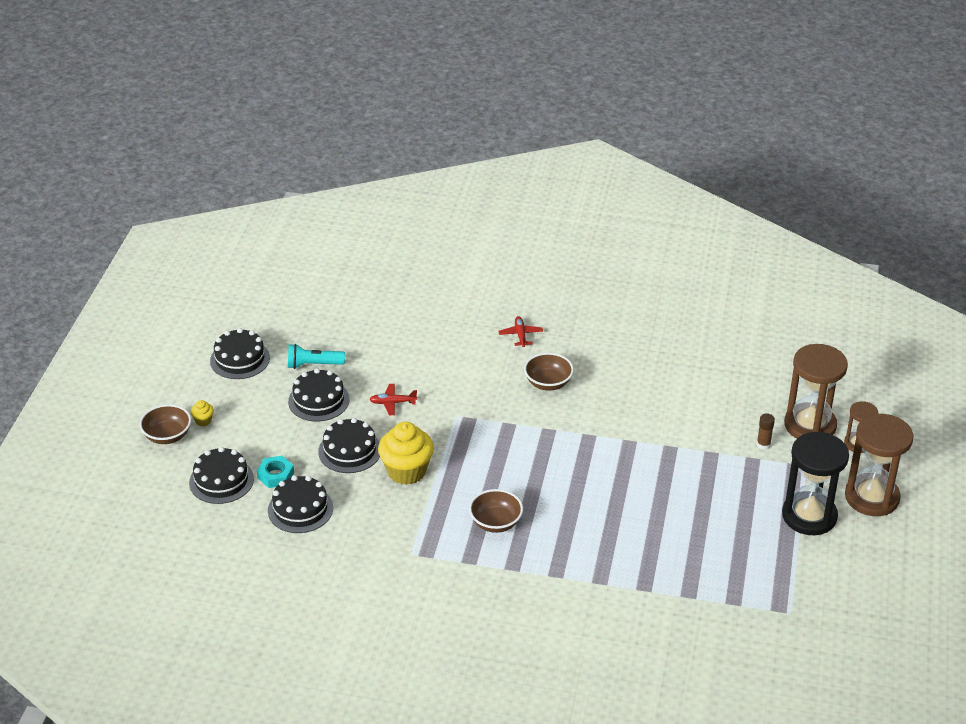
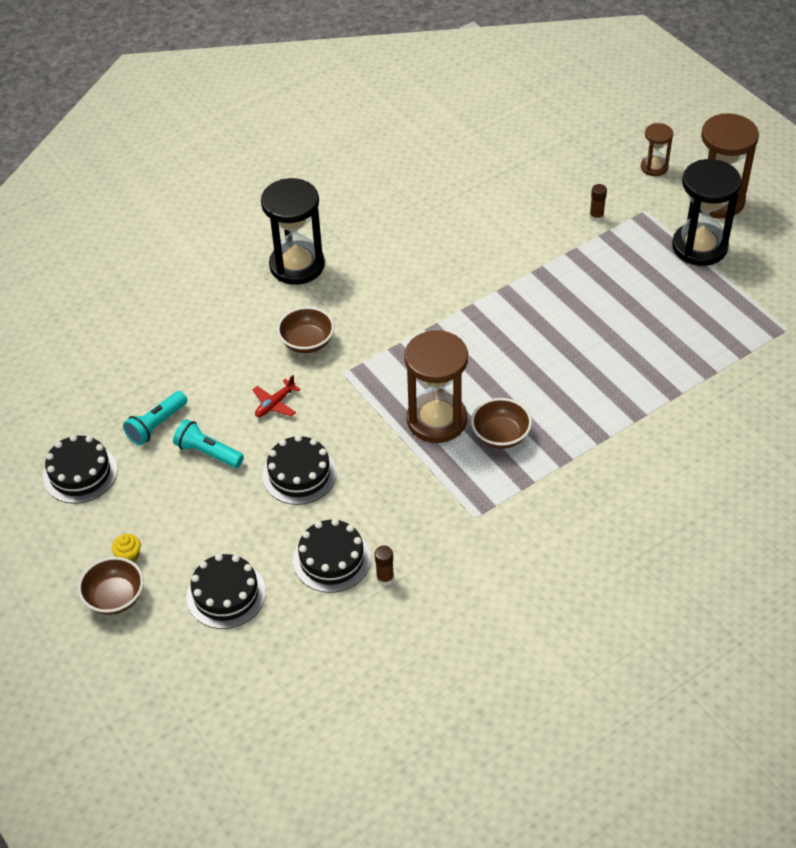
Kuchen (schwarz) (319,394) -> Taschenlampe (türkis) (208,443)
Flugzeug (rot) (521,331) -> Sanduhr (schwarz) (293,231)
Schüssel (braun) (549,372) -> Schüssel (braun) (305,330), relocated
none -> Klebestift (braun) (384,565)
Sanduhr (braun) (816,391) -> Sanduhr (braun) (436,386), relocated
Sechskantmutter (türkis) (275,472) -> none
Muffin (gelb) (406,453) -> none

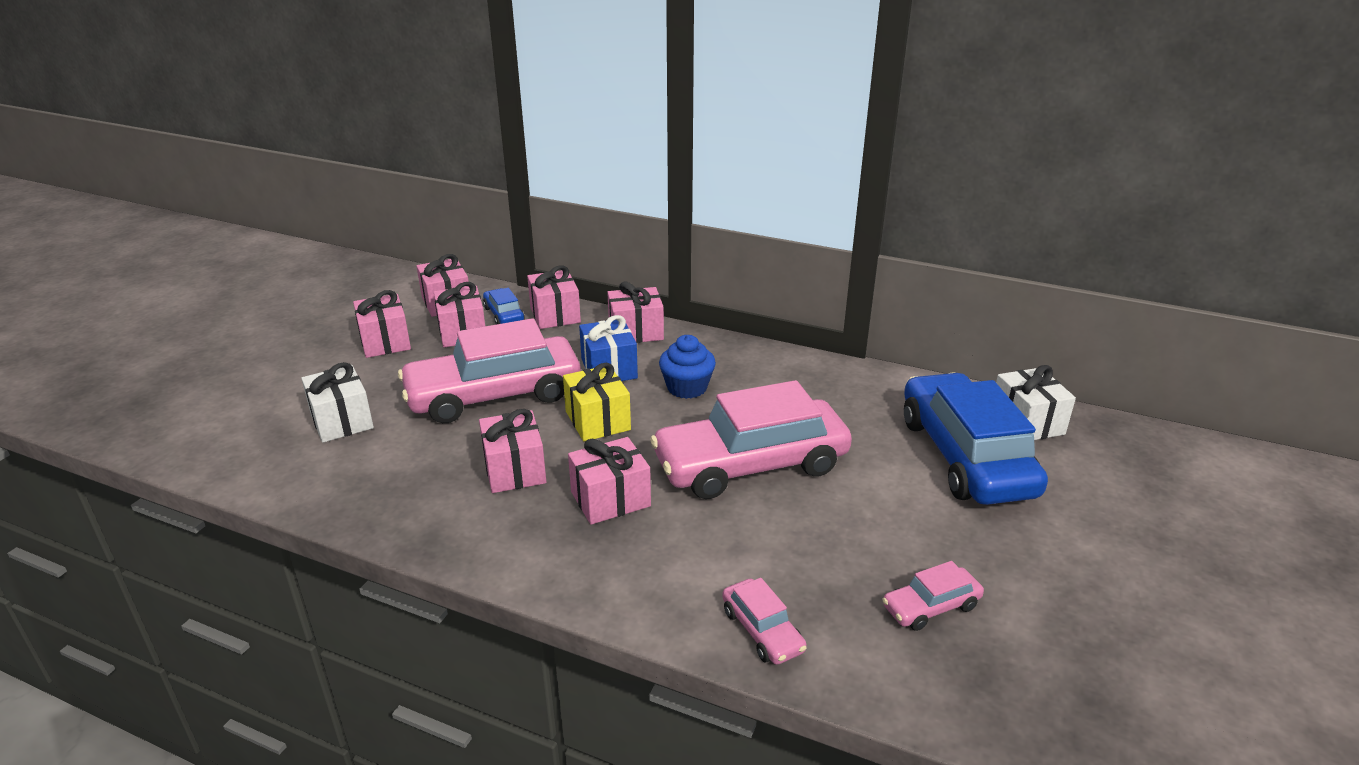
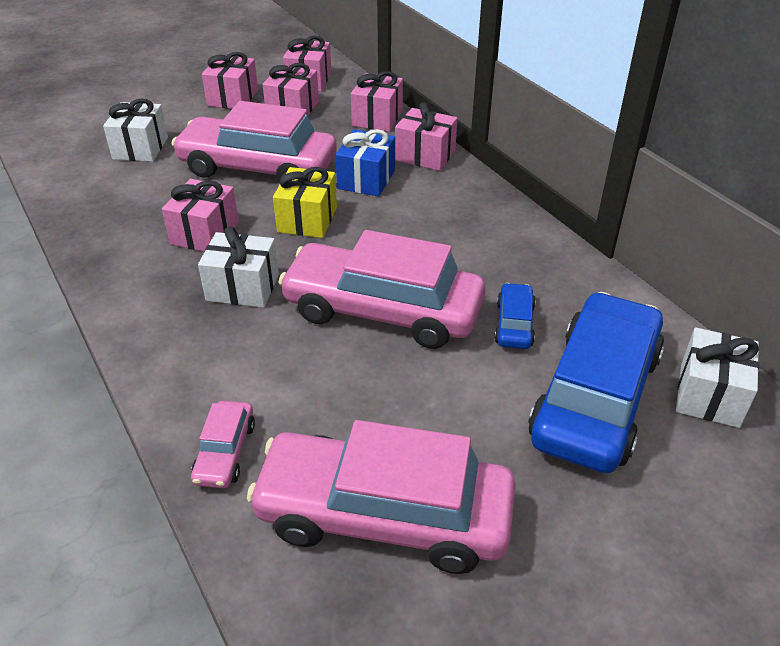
Geschenk (rosa) (609,481) -> Geschenk (weiß) (238,267)
Auto (rosa) (933,596) -> Auto (rosa) (381,497), x2.29
Auto (blau) (504,306) -> Auto (blau) (515,316), relocated
Muffin (blau) (687,367) -> none

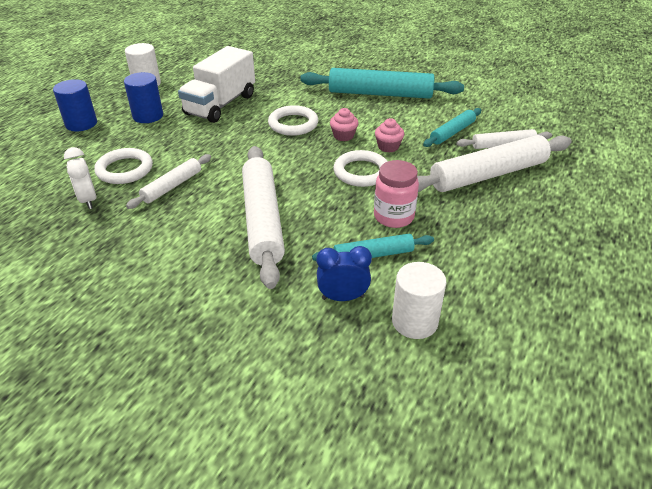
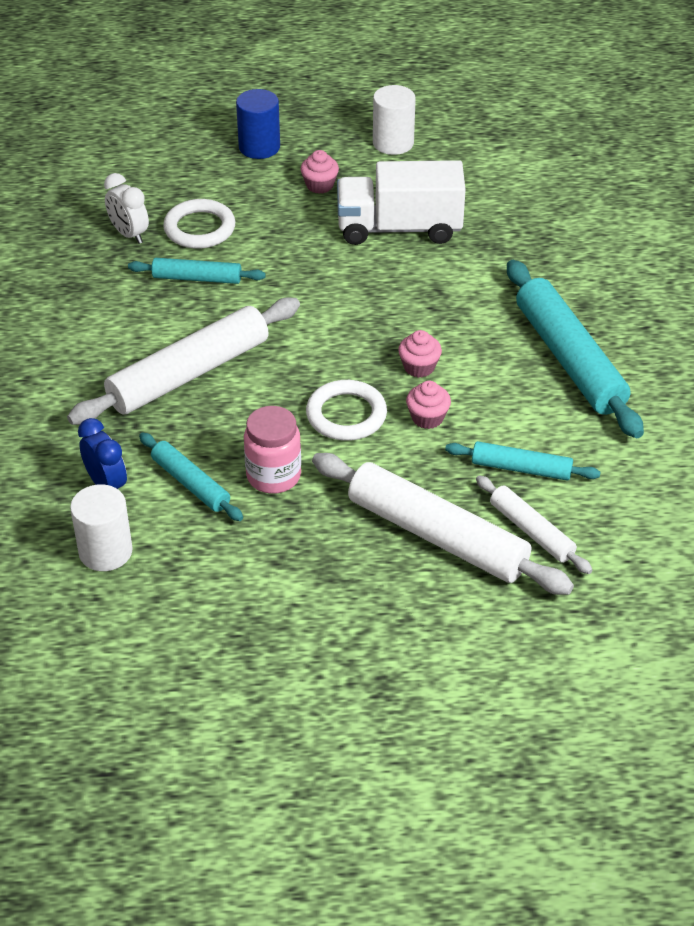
Wecker (weiß) (80,178) -> Wecker (weiß) (126,208), 75 degrees counterclockwise
Nudelholz (weiß) (168,181) -> Nudelholz (türkis) (197,271)
Vollzylinder (blau) (143,97) -> Muffin (rosa) (320,172)
Ring (weiß) (293,120) -> none

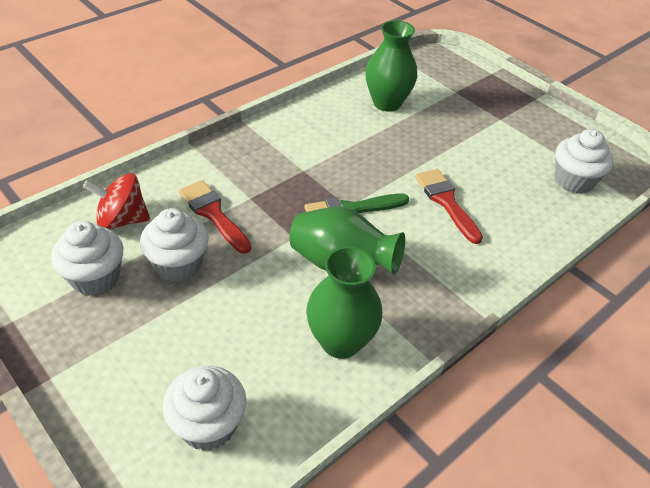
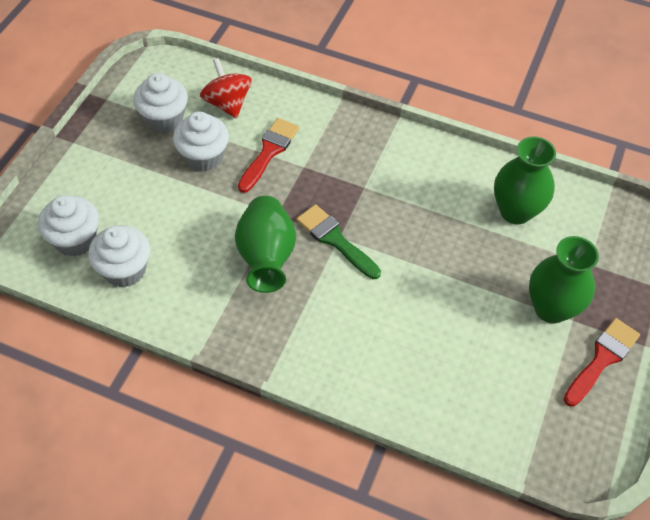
Muffin (weiß) (584,161) -> Muffin (weiß) (119,256), relocated
Vase (grün) (344,302) -> Vase (grün) (564,279), relocated
Pinsel (rot) (449,206) -> Pinsel (rot) (602,362), relocated

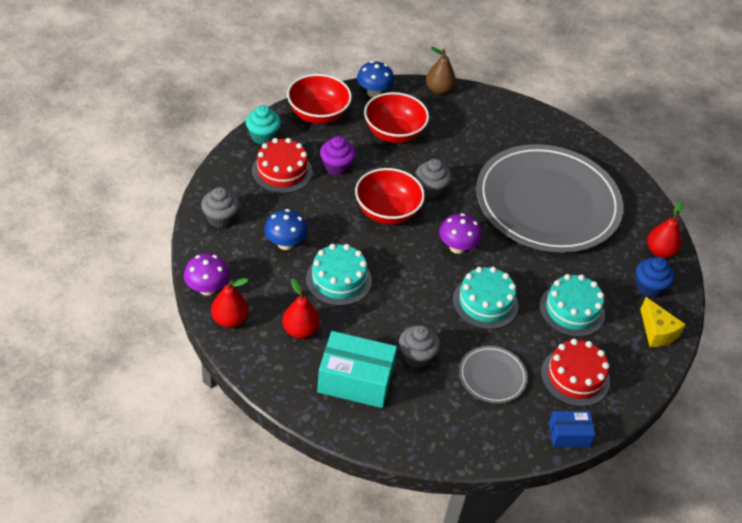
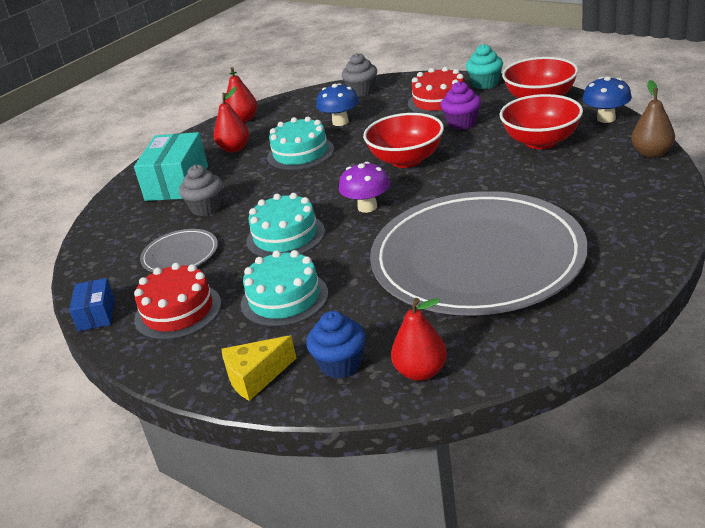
Pilz (lila) (207,274) -> none
Muffin (grau) (434,178) -> none

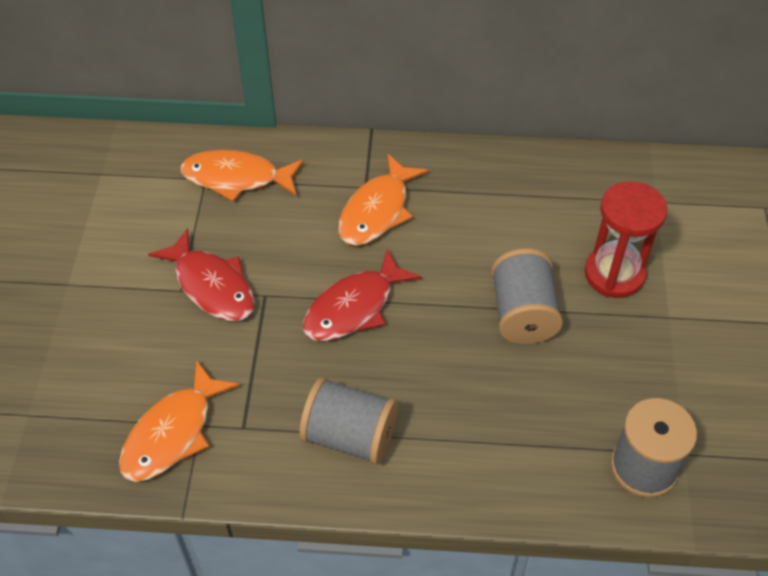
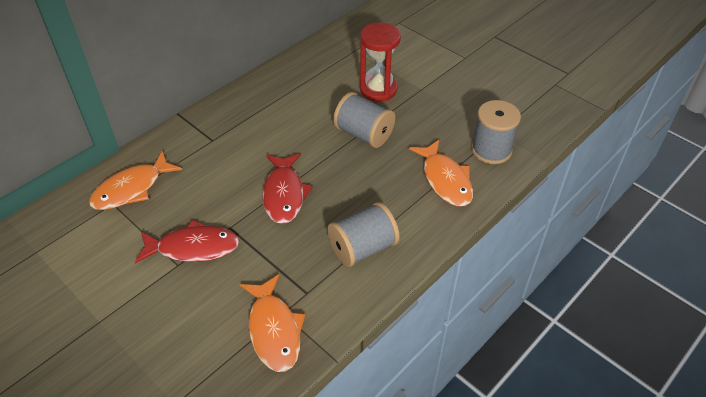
Fisch (orange) (383,199) -> Fisch (orange) (441,172), relocated

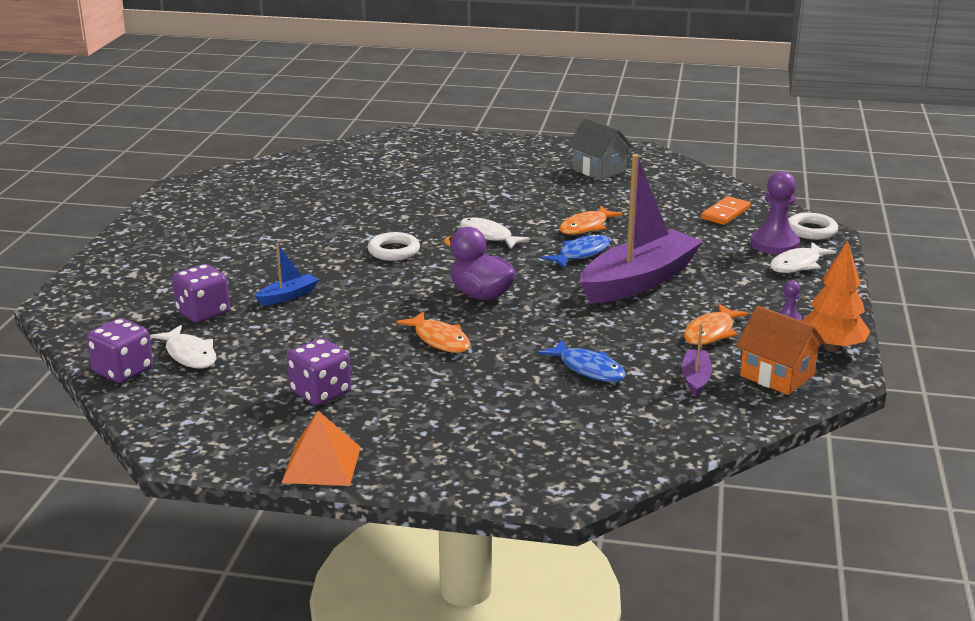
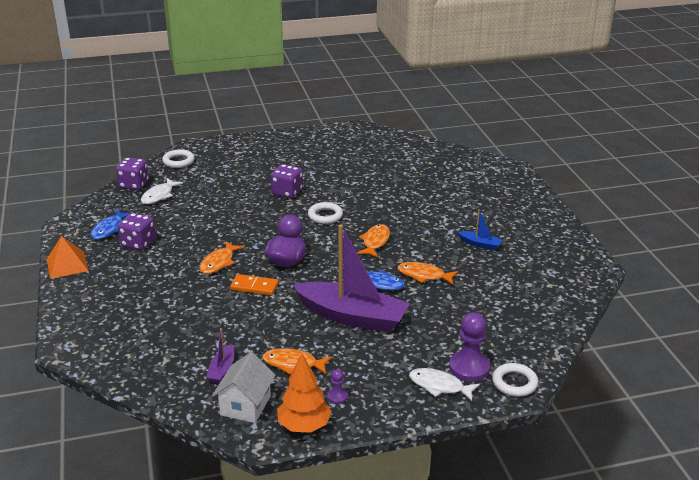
Fisch (blau) (582,361) -> Fisch (blau) (110,225), relocated
none -> Ring (weiß) (178,158)
Boot (lila) (697,360) -> Boot (lila) (220,355), 120 degrees clockwise
Haus (orange) (781,350) -> Haus (weiß) (244,387)
Dominostein (orange) (726,210) -> Dominostein (orange) (254,284), relocated
Spielwürfel (lila) (201,293) -> Spielwürfel (lila) (287,181), relocated
Fisch (weiß) (495,233) -> Fisch (orange) (373,241)
Boot (blau) (286,274) -> Boot (blau) (480,229), relocated
Haus (grau) (600,149) -> none

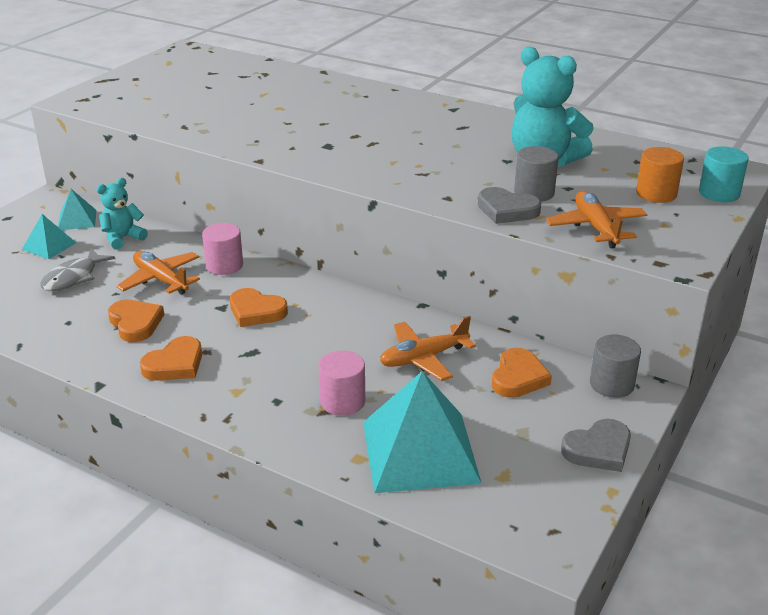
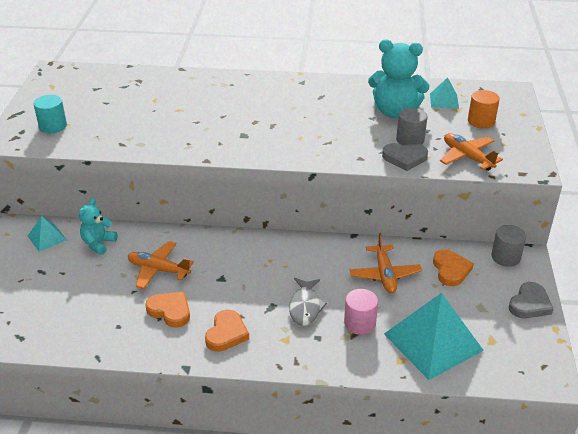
Vollzylinder (türkis) (724,174) -> Vollzylinder (türkis) (50,114), relocated
Fisch (grau) (77,270) -> Fisch (grau) (308,302), relocated
Flugzeug (orange) (428,348) -> Flugzeug (orange) (386,263), 45 degrees counterclockwise
Pyramide (türkis) (49,236) -> Pyramide (türkis) (444,93), relocated
Vollzylinder (rosa) (222,249) -> none
Herz (orange) (259,307) -> none

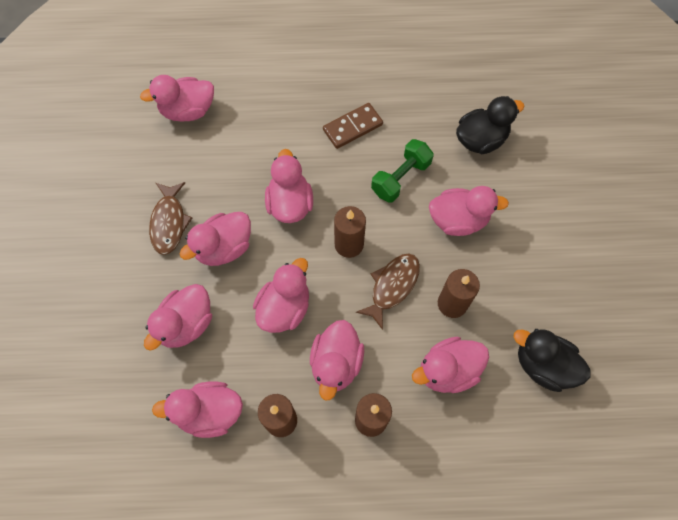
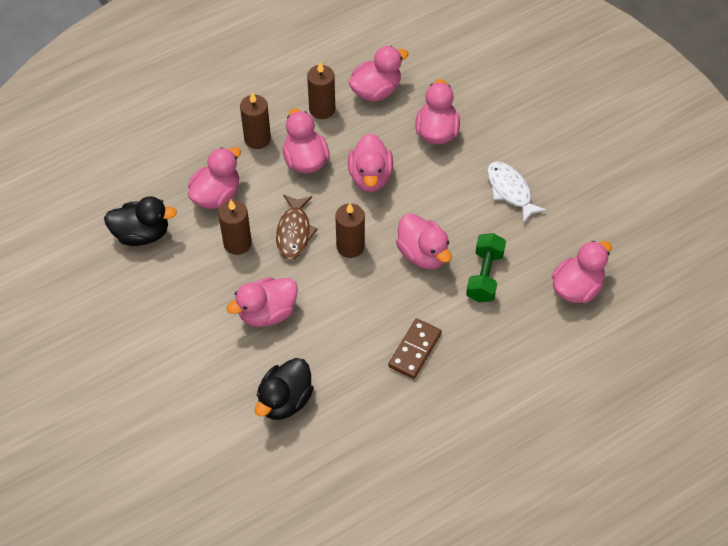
Hantel (grün) (402,170) -> Hantel (grün) (486,268), relocated
Fisch (braun) (170,218) -> Fisch (weiß) (517,192)
Ente (rosa) (215,239) -> none

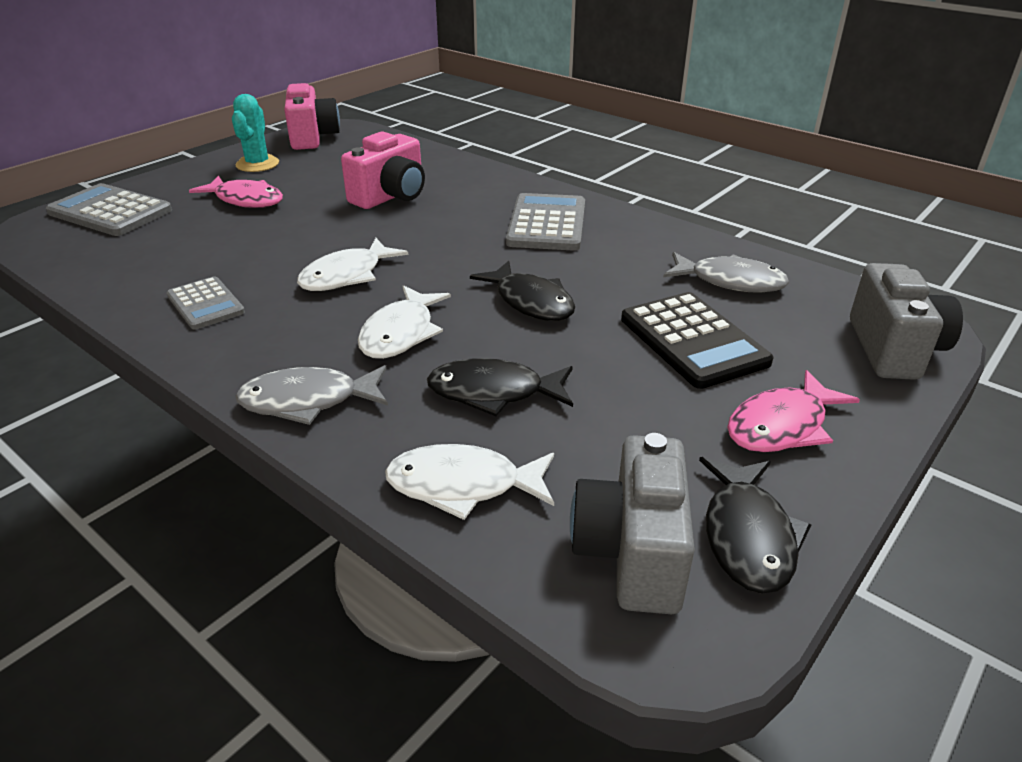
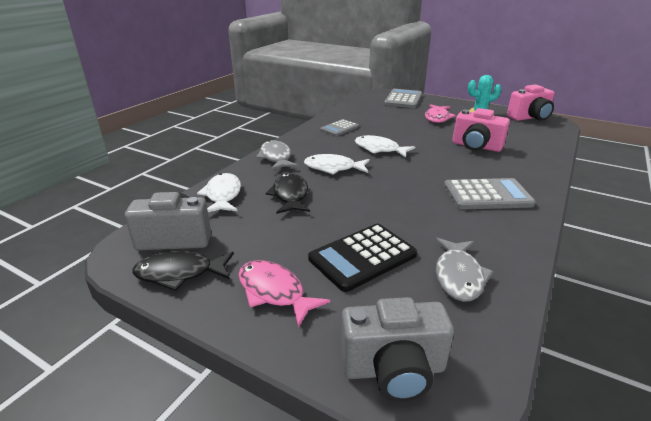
Fisch (schwarz) (522,291) -> none

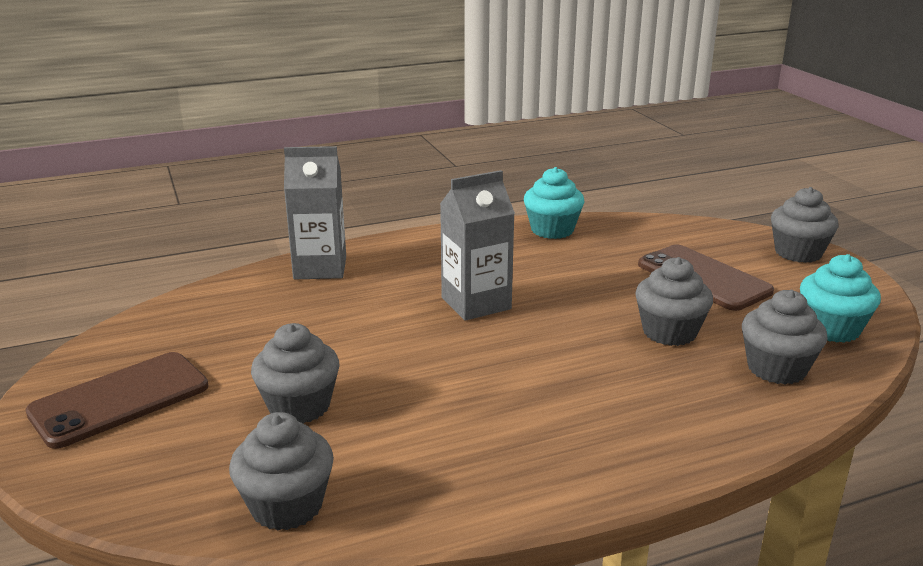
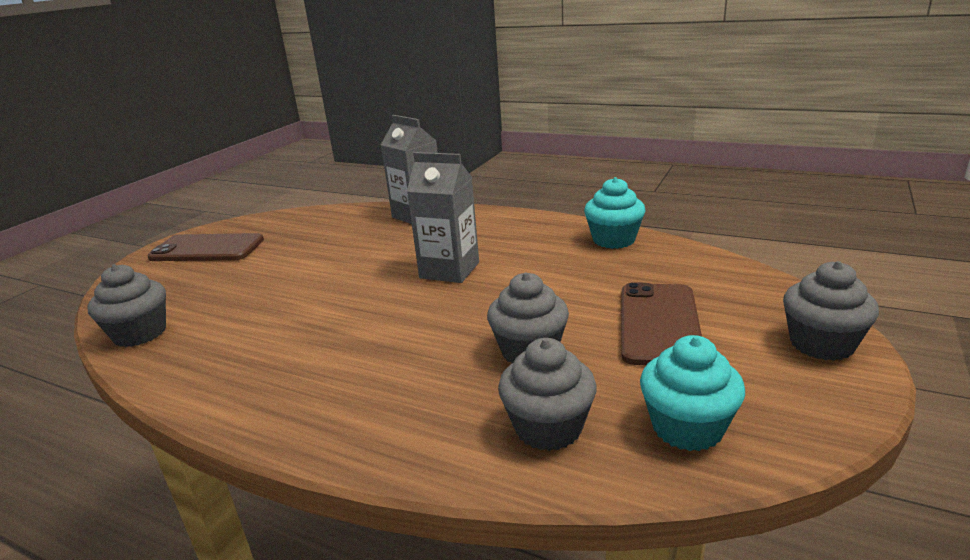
Muffin (grau) (295,373) -> none

